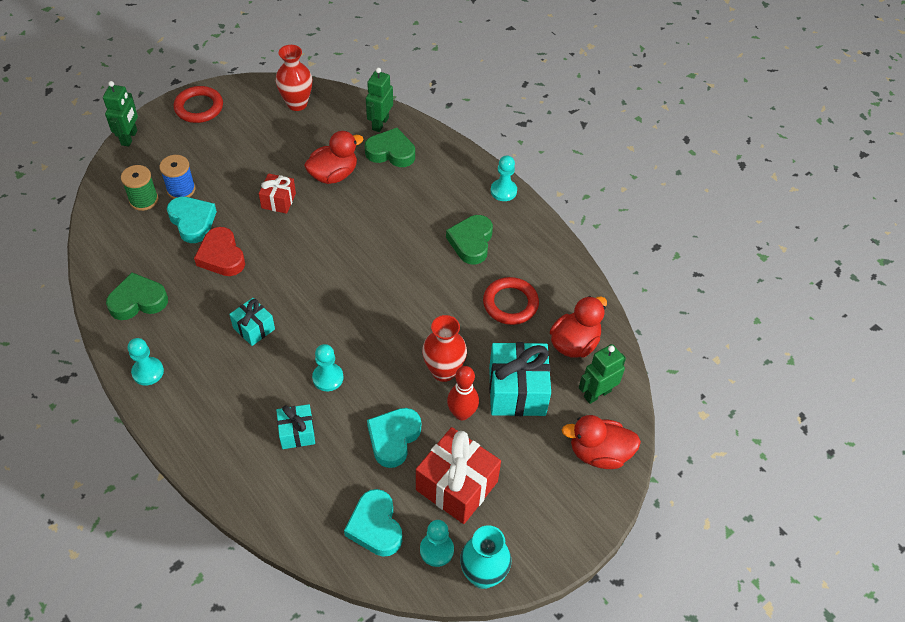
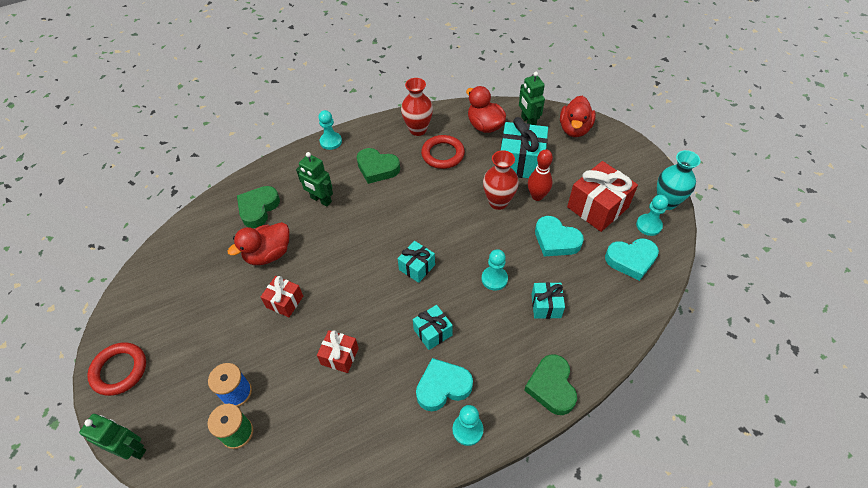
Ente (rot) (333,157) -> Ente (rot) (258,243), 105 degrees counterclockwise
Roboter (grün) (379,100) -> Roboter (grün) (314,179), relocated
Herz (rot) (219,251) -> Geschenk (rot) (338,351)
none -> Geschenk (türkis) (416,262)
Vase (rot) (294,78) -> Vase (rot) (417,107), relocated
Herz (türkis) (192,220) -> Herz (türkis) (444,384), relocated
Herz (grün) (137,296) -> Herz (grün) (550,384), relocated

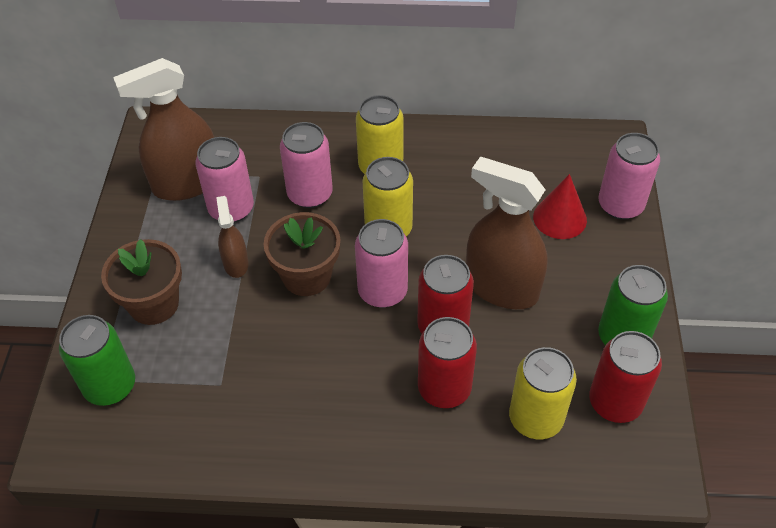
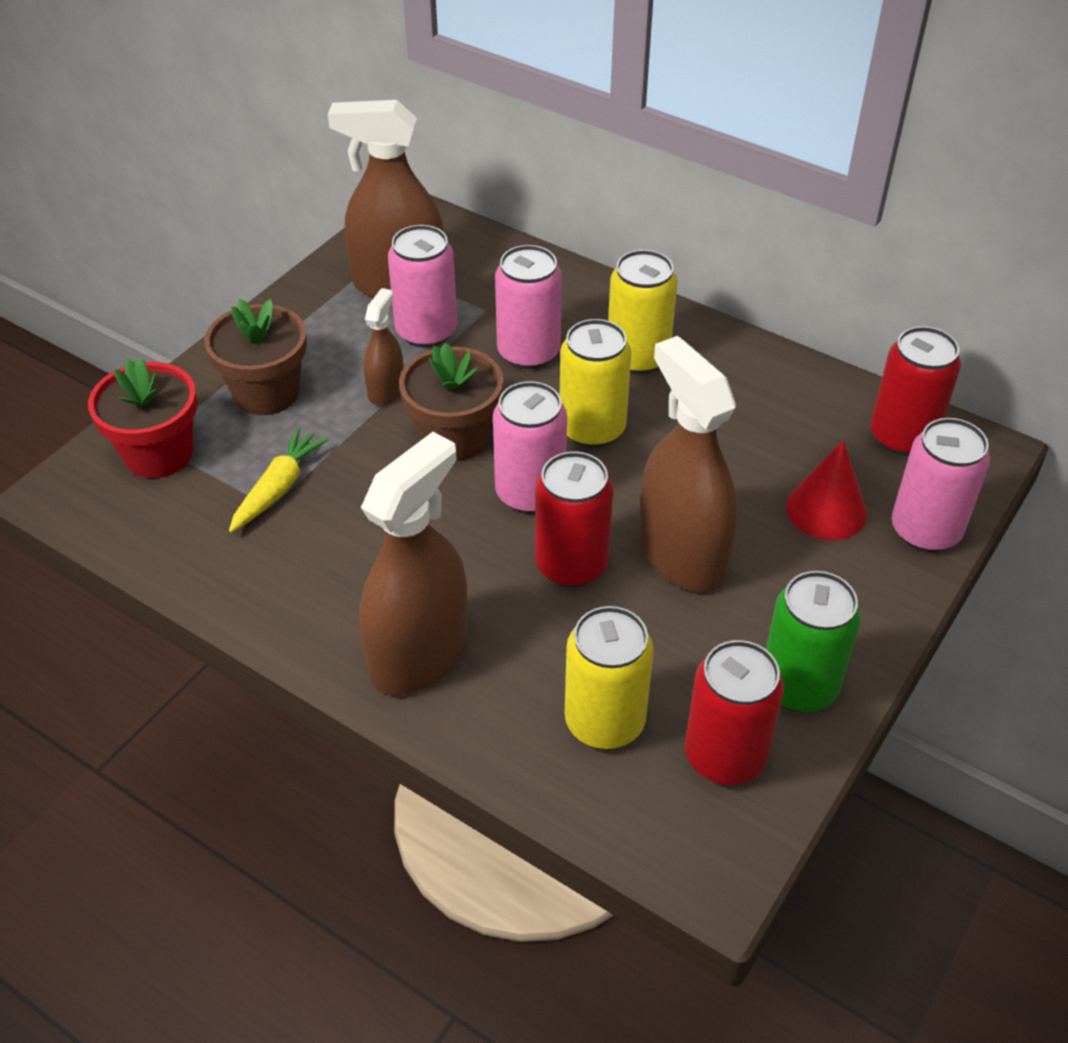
Dose (grün) (97,360) -> Blumentopf (rot) (142,418)
none -> Karotte (gelb) (279,479)
none -> Sprühflasche (braun) (413,563)
Dose (rot) (447,362) -> Dose (rot) (916,391), relocated

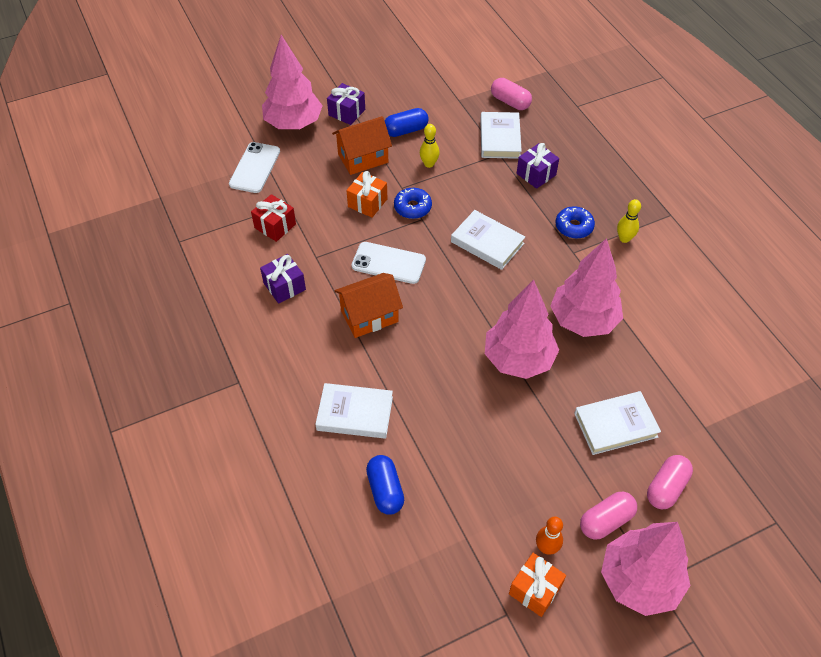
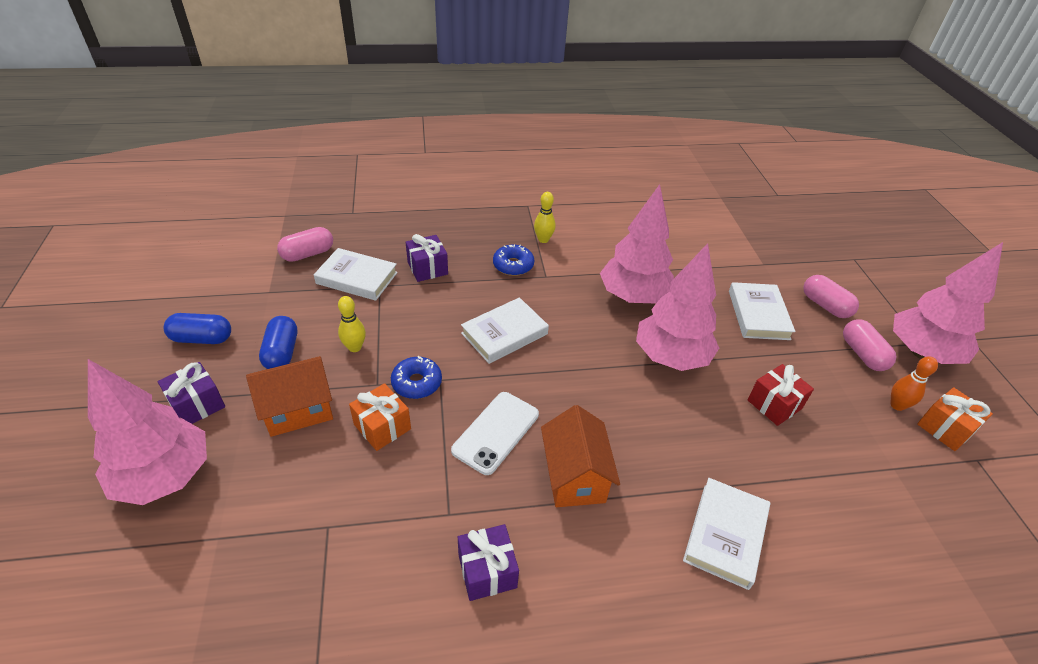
Kapsel (blau) (385,485) -> Kapsel (blau) (197,328), relocated
Haus (orange) (362,145) -> Haus (orange) (289,396), 75 degrees clockwise
Geschenk (rot) (273,218) -> Geschenk (rot) (781,395), relocated
Handy (weiß) (254,167) -> none

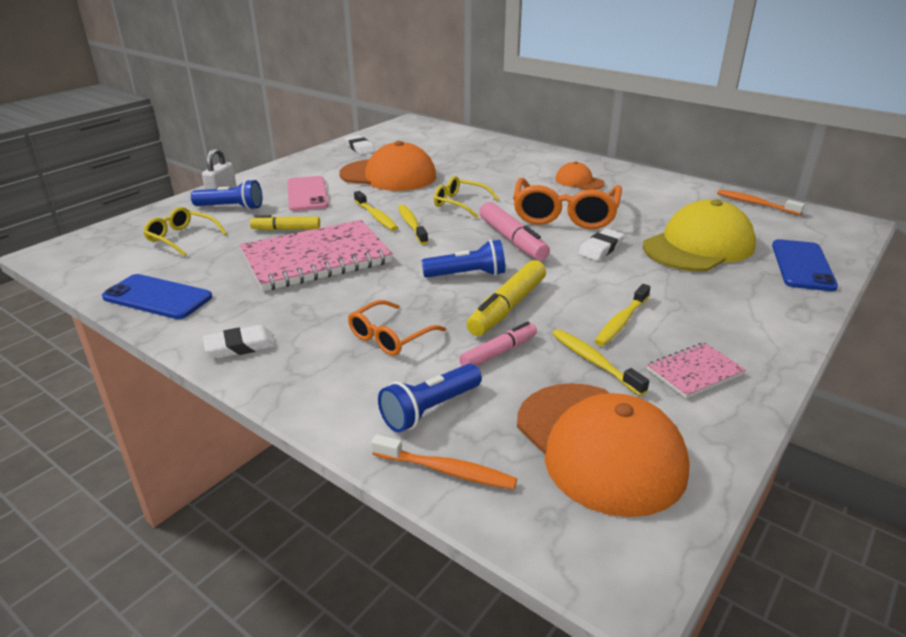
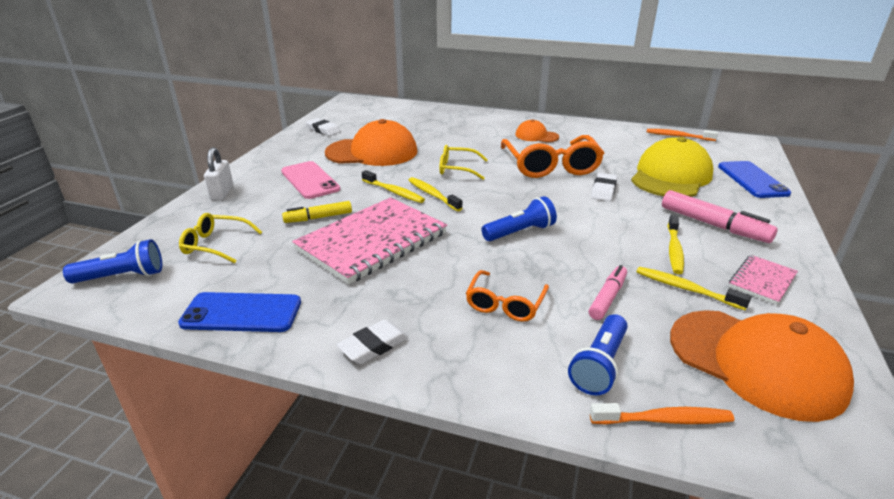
Taschenlampe (blau) (226,194) -> Taschenlampe (blau) (112,261), relocated
Filzstift (rosa) (514,231) -> Filzstift (rosa) (720,216), relocated
Filzstift (gelb) (506,298) -> none

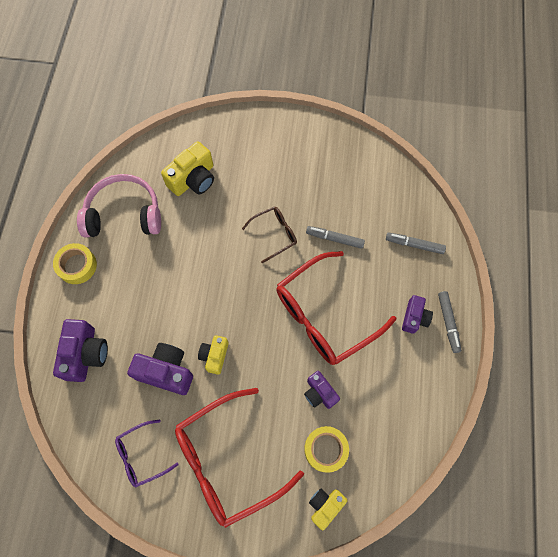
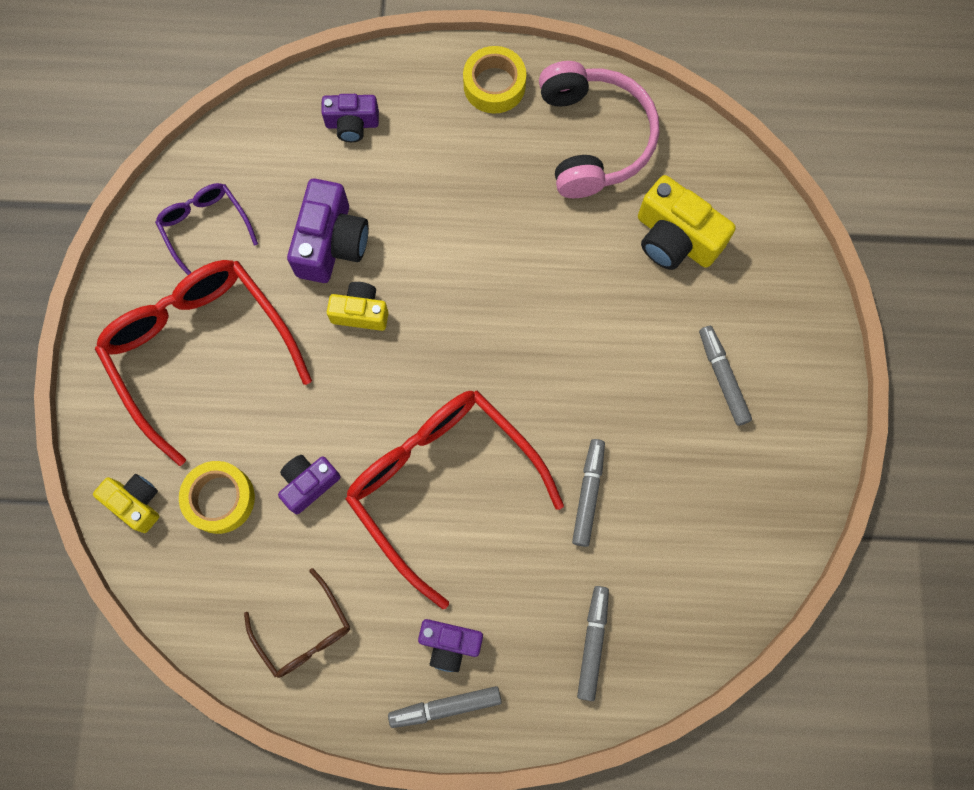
Brille (braun) (269,234) -> Brille (braun) (297,623), relocated
Kamera (lila) (80,350) -> Kamera (lila) (350,118), x0.62
none -> Filzstift (grau) (725,376)

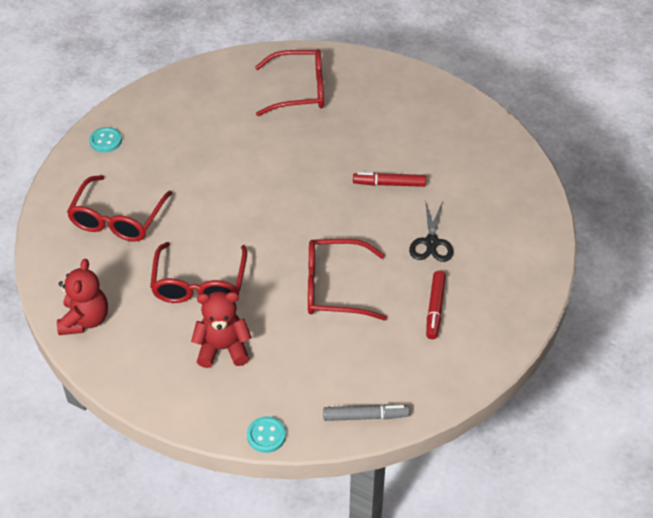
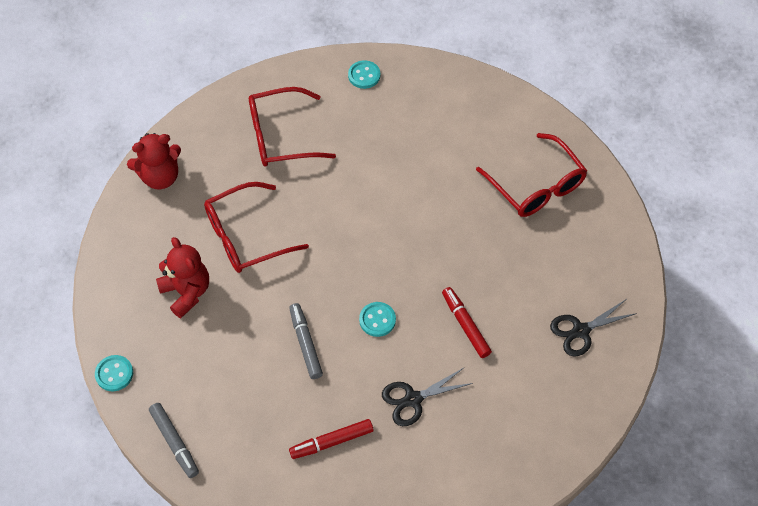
Brille (rot) (347,279) -> Filzstift (grau) (306,341)
none -> Knopf (türkis) (377,319)
none -> Schere (schwarz) (593,328)

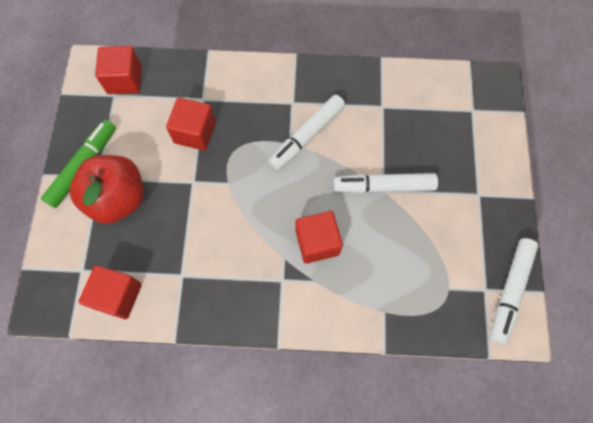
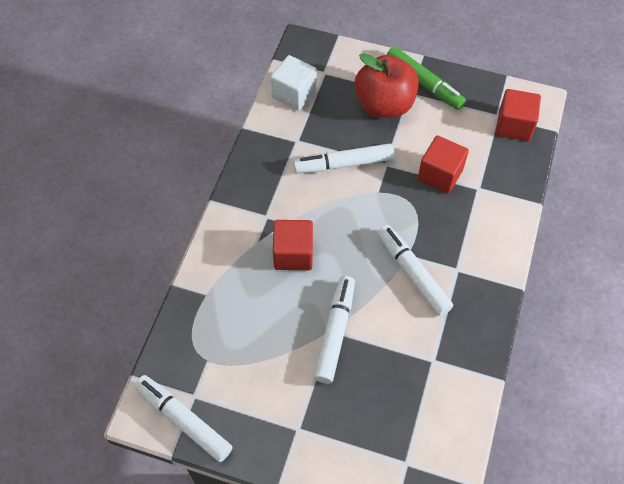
Kubus (rot) (110,292) -> Kubus (weiß) (293,83)
none -> Filzstift (weiß) (343,158)

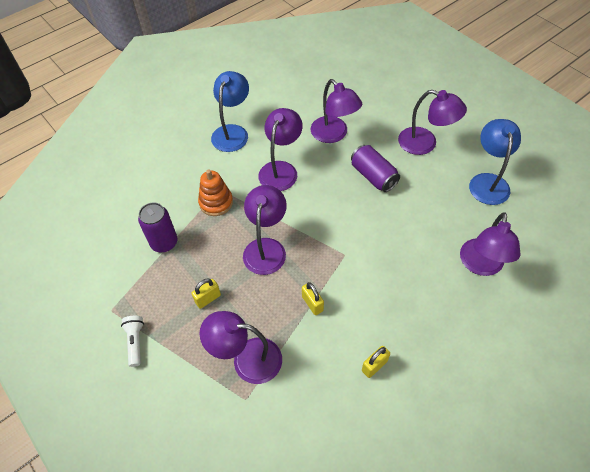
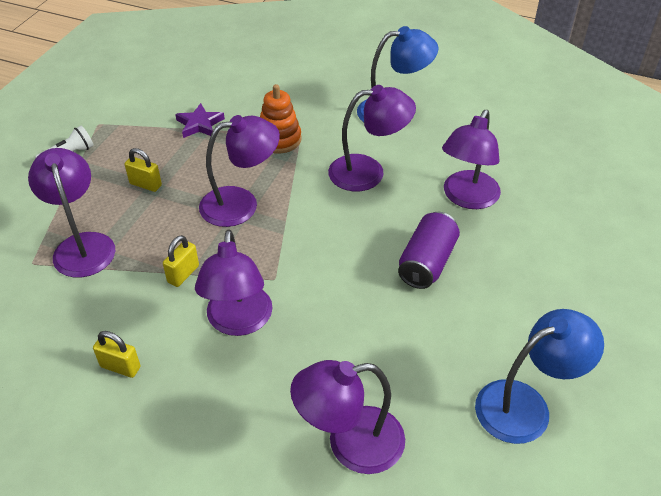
Dose (lila) (157,227) -> Stern (lila) (200,120)
Lampe (lila) (432,122) -> Lampe (lila) (233,282), relocated

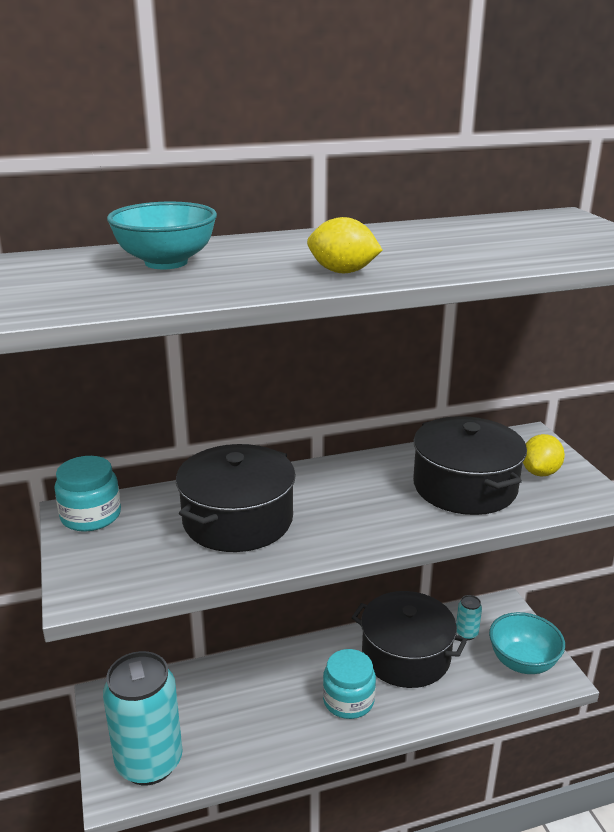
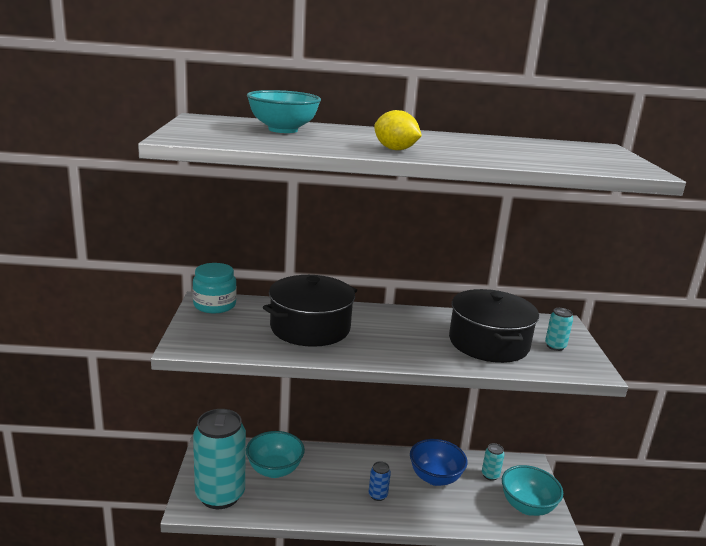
none -> Schüssel (türkis) (275,454)
Einmachglas (türkis) (349,684) -> Dose (blau) (380,481)
Kochtopf (schwarz) (409,639) -> Schüssel (blau) (439,462)
Zitrone (gelb) (544,455) -> Dose (türkis) (559,329)

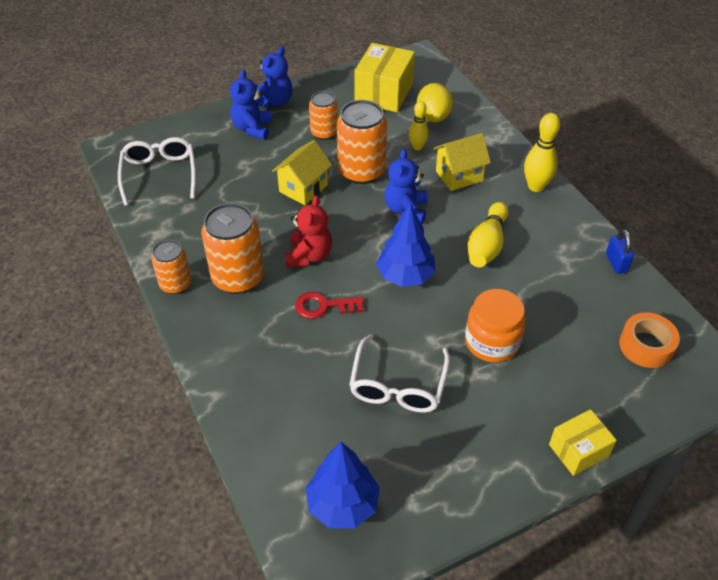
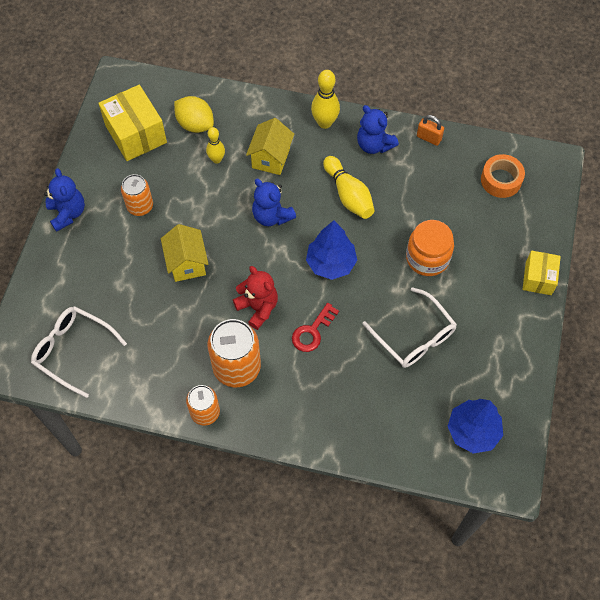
Teddybär (blau) (251,105) -> Teddybär (blau) (378,129), relocated
Vorhängeschloss (blau) (620,251) -> Vorhängeschloss (orange) (430,130)
Dose (orange) (362,142) -> none

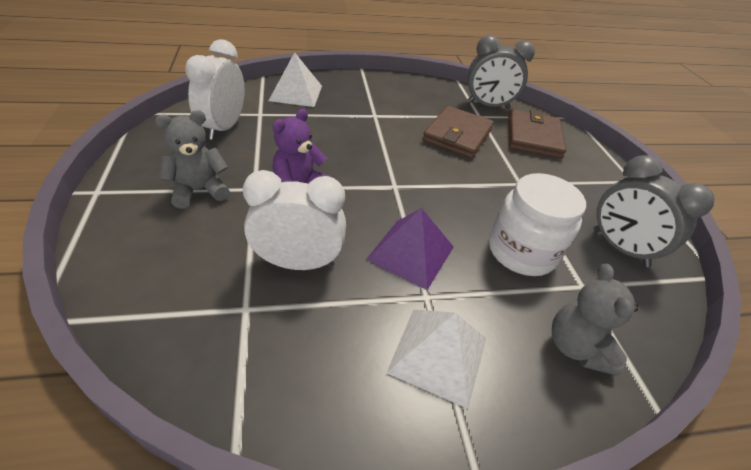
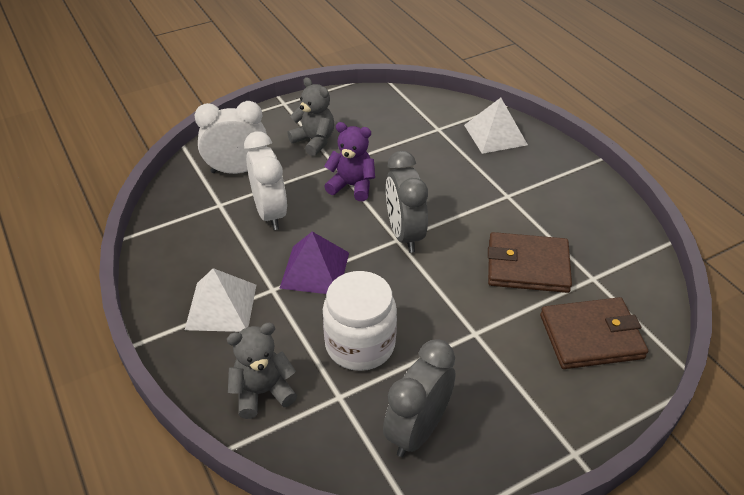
Wecker (weiß) (215,89) -> Wecker (weiß) (230,137), relocated
Wecker (grau) (501,72) -> Wecker (grau) (407,202), relocated

